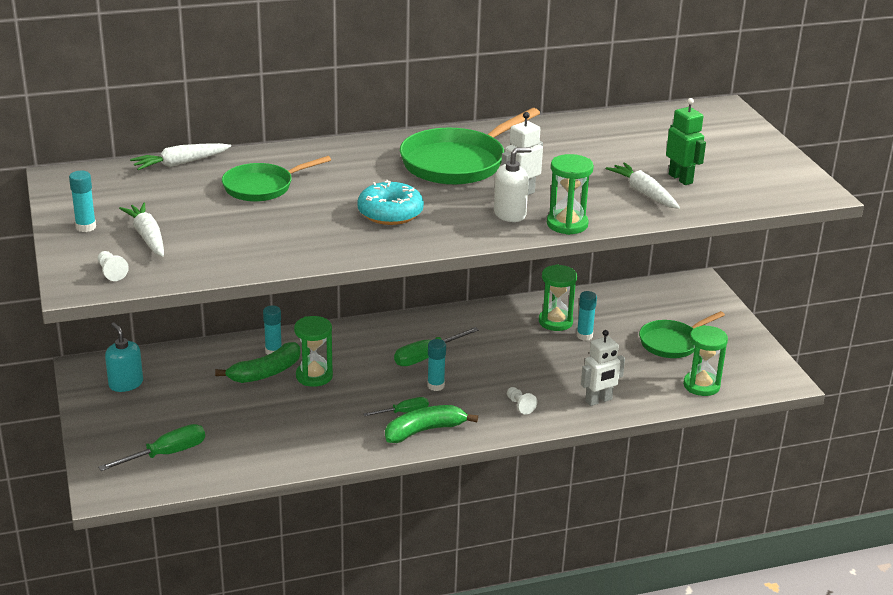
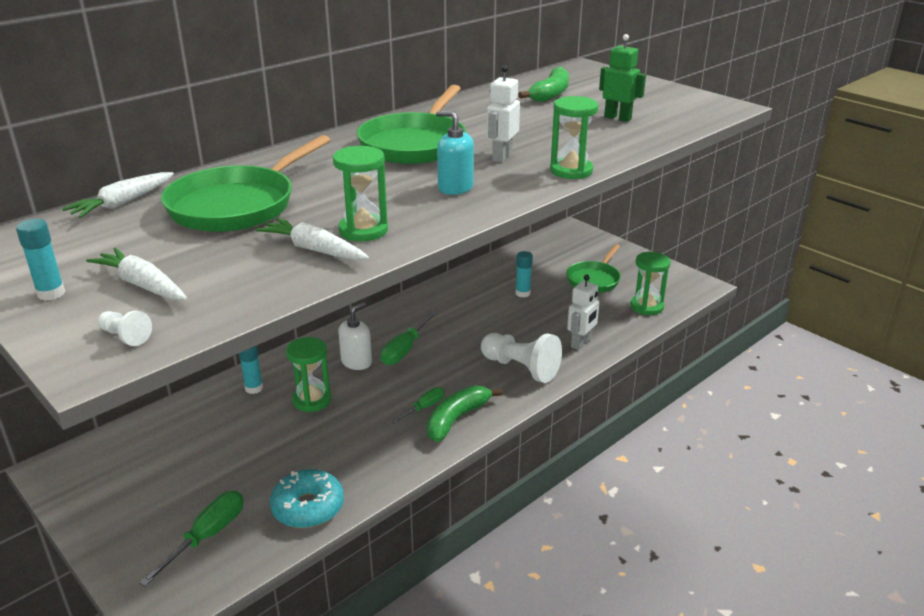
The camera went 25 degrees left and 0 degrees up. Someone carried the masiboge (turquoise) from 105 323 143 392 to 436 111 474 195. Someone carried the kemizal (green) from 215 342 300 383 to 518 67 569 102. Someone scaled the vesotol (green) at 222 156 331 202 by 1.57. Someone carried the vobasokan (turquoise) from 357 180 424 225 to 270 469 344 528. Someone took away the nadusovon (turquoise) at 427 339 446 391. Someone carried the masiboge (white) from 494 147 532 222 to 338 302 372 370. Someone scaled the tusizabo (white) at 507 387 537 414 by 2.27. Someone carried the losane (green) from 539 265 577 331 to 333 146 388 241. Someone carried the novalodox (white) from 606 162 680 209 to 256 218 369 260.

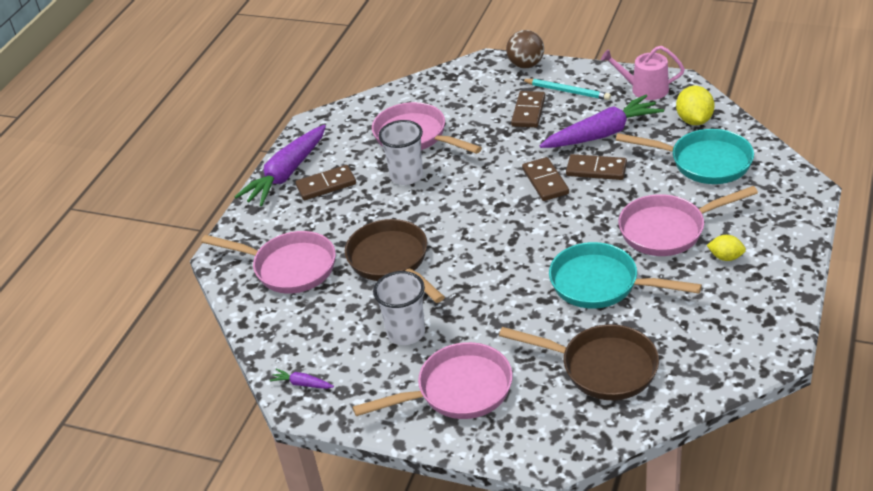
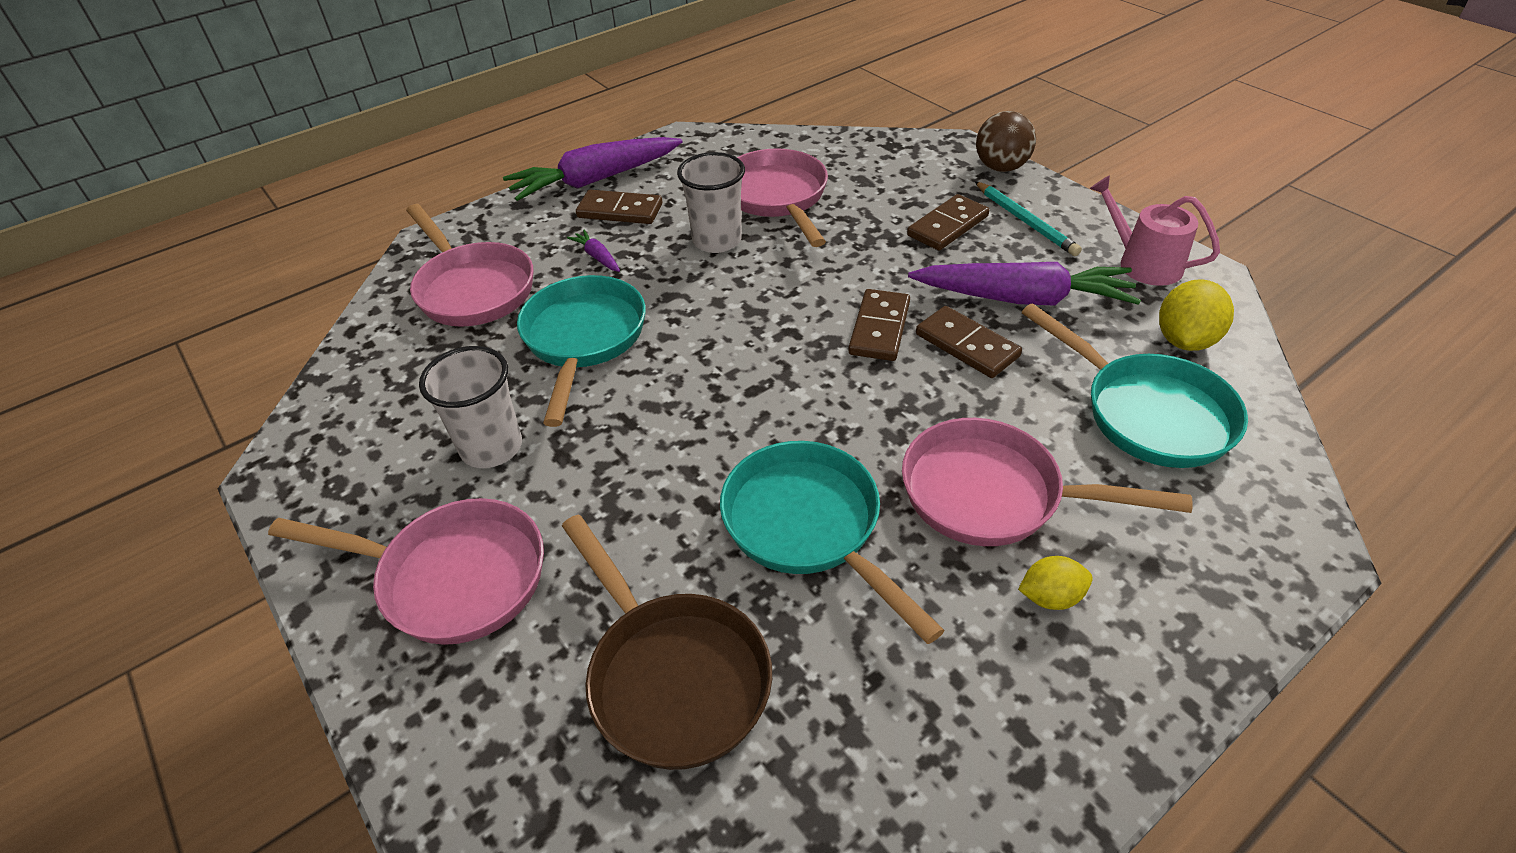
The camera went 30 degrees right and 5 degrees up. Someone carried the novalodox (purple) from 270 369 334 389 to 567 230 620 272. Someone repainted the vesotol (brown) at 345 219 445 303, which became the vesotol (turquoise) at 517 275 646 427. Someone rotated the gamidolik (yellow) at 707 235 746 261 by 60 degrees counterclockwise.

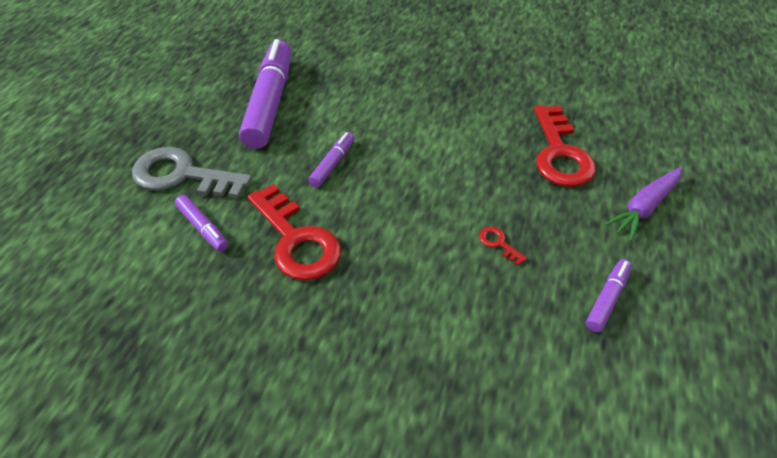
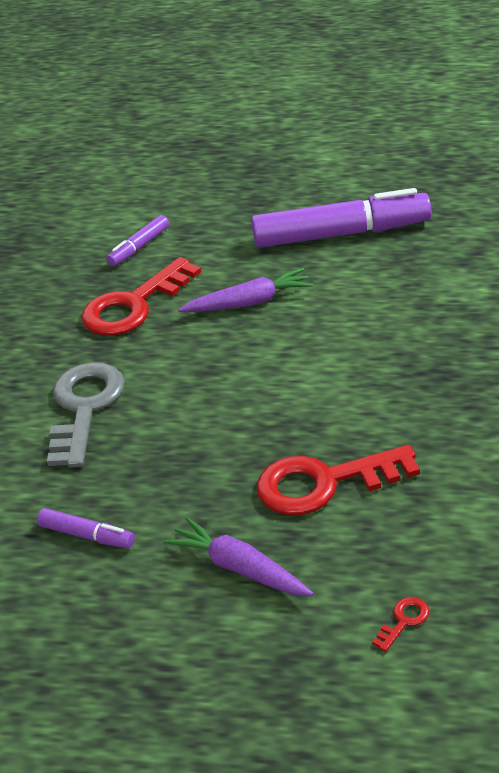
The camera went 85 degrees right and 10 degrees down. Someone carried the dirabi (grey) from 132 147 251 198 to 47 362 125 468. Someone swapped the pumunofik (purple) at 308 132 354 187 for the novalodox (purple) at 178 268 313 312. Someone carried the dirabi (red) from 479 227 527 265 to 372 597 430 652.

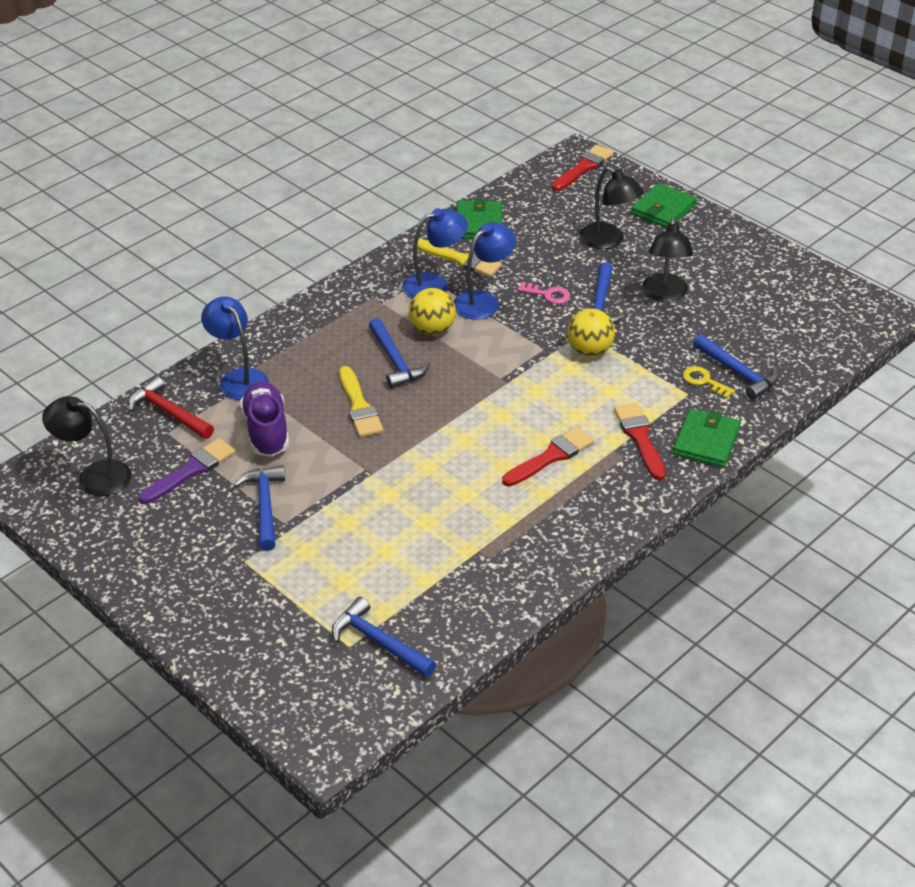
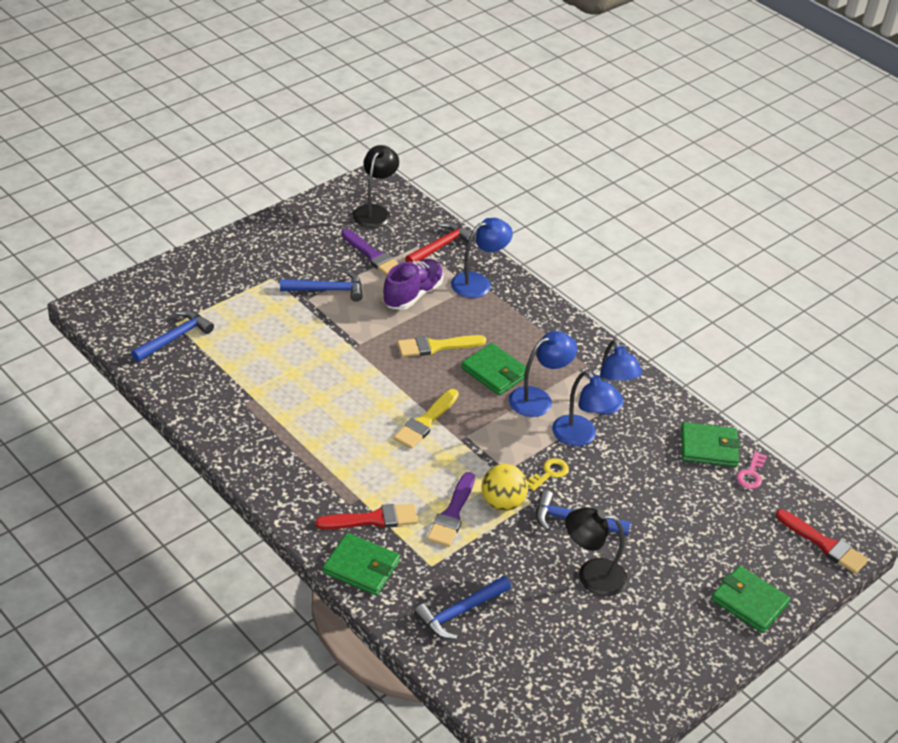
The camera went 90 degrees right and 0 degrees up. Someone rotated the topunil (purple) at 240 381 289 457 by 45 degrees counterclockwise. Someone swapped the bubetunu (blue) at 369 318 430 388 for the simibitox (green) at 461 343 530 395. Someone swapped the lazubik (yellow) at 409 288 456 335 for the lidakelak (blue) at 509 331 577 417. Someone carried the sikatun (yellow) from 417 239 502 277 to 394 389 459 449. Someone took away the sikatun (red) at 502 427 594 487. Someone carried the dirabi (pink) from 518 282 570 304 to 736 451 767 489. Someone took away the lidakelak (black) at 580 166 644 249. Someone carried the dirabi (yellow) from 683 366 735 399 to 527 458 569 491. Someone put down the sikatun (purple) at 427 472 475 547.

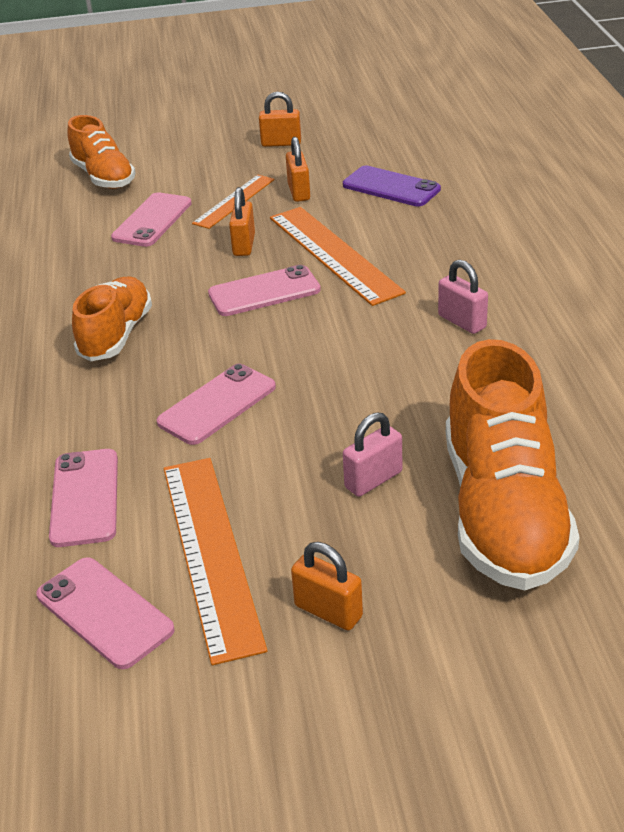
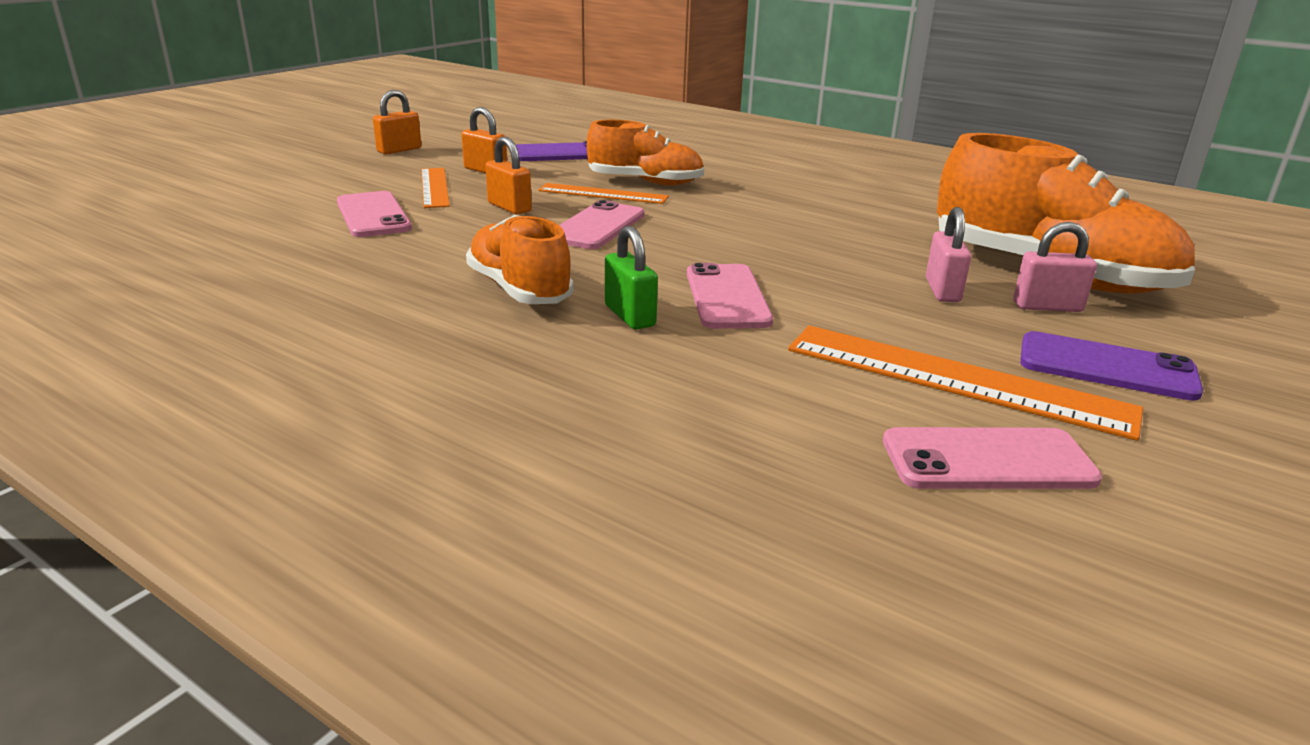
The camera went 50 degrees left and 10 degrees down. Someone took away the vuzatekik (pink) at 49 449 118 547. Someone carried the topunil (orange) from 67 115 135 189 to 587 120 704 186. Someone scaled the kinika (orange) at 270 207 406 306 by 0.60. Someone swapped the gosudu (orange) at 291 542 363 630 for the vuzatekik (purple) at 1020 331 1203 401. Someone carried the gosudu (pink) from 438 260 488 334 to 1014 222 1097 312. Someone put down the gosudu (green) at 605 226 658 330.

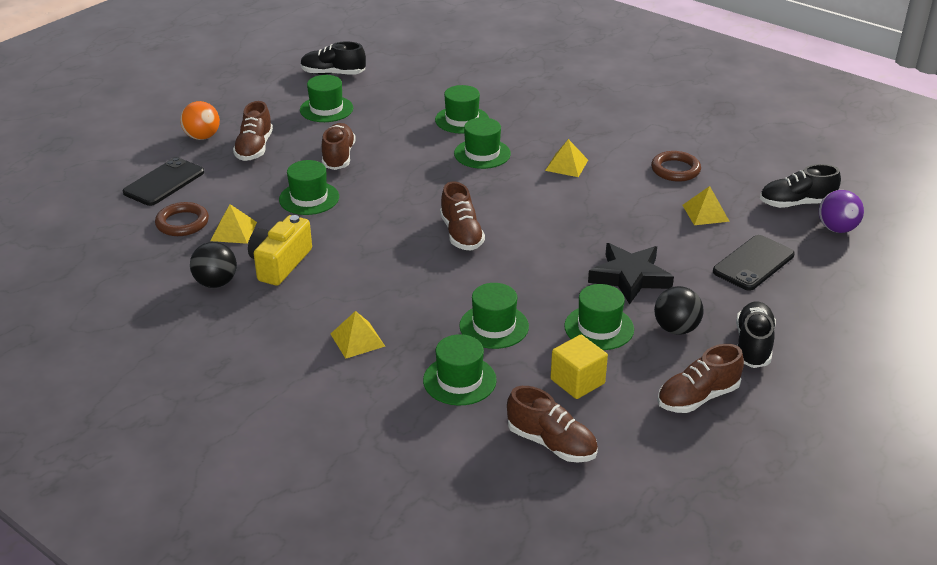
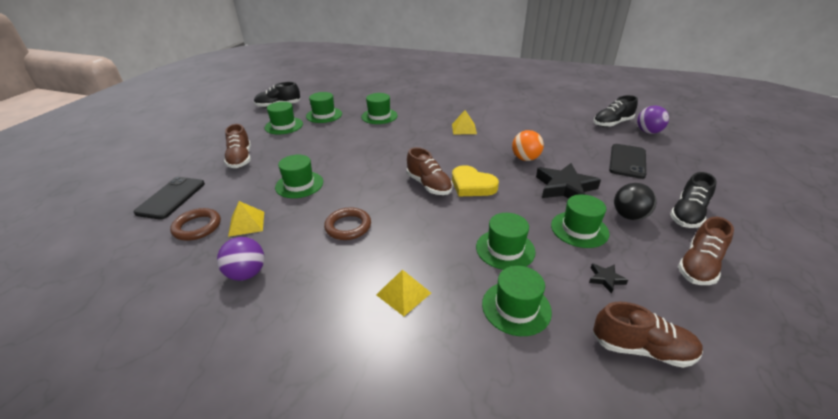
The camera went 20 degrees left and 0 degrees up. Someone carried the lazubik (orange) from 180 101 220 140 to 512 130 544 161. Someone repainted the lazubik (black) at 190 242 237 288, which became the lazubik (purple) at 217 237 264 281. Someone took away the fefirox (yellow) at 248 215 312 286. Someone took away the topunil (brown) at 322 123 356 170. Someone carried the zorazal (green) from 454 117 511 169 to 306 92 342 123. Someone swapped the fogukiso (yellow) at 550 335 608 399 for the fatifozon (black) at 589 263 628 294. Someone carried the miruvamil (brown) from 651 151 701 182 to 324 208 371 240. Someone took away the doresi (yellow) at 682 186 730 225. Someone rotated the topunil (black) at 736 301 776 368 by 135 degrees counterclockwise. Someone put down the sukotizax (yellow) at 452 165 499 196.

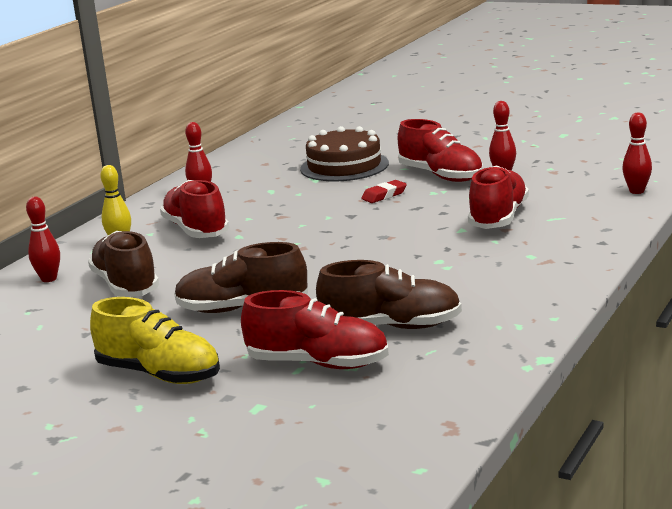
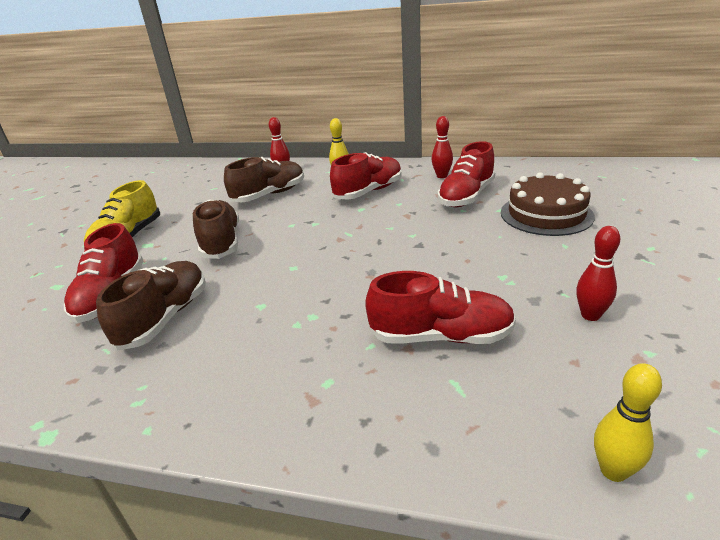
The camera went 75 degrees right and 10 degrees up. Someone rotated the topunil (brown) at 316 260 462 329 by 150 degrees counterclockwise. Someone took away the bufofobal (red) at 361 180 407 203. Someone carried the topunil (red) from 398 119 483 182 to 438 141 495 207. Someone repainted the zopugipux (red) at 622 113 652 194, which became the zopugipux (yellow) at 594 363 662 482.

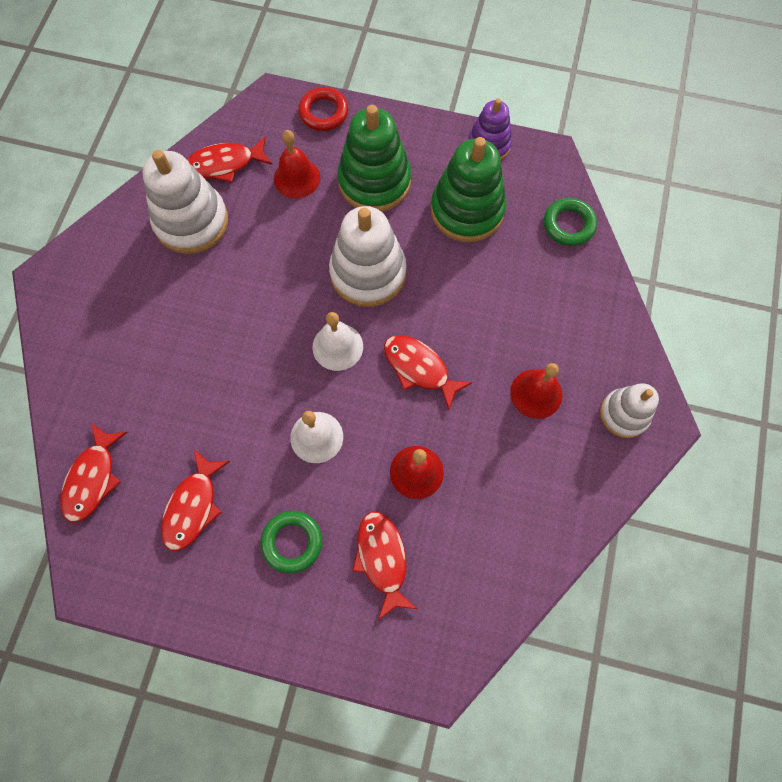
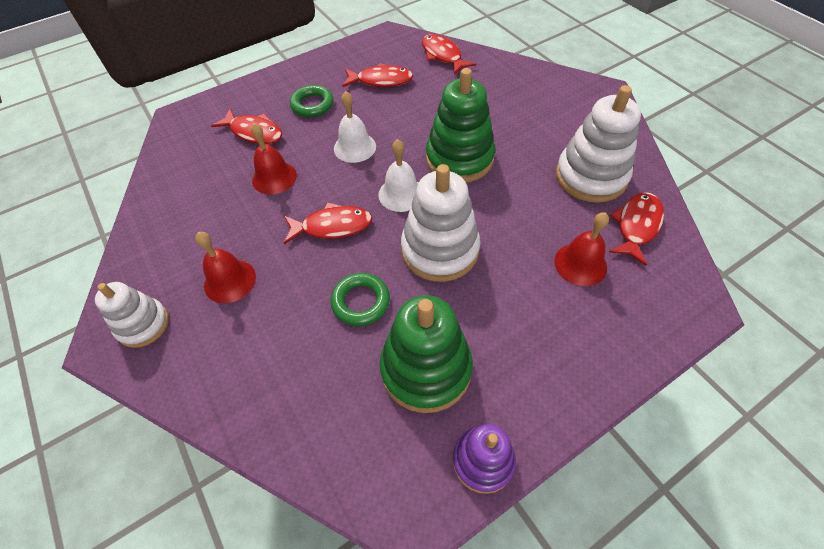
The camera went 135 degrees right and 15 degrees down. Someone rotated the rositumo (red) at 161 450 230 551 by 120 degrees clockwise. Someone took away the miruvamil (red) at 298 87 348 131. Someone carried the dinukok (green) from 337 105 411 212 to 426 68 495 182. Someone carried the miruvamil (green) from 544 198 597 246 to 331 273 390 326.

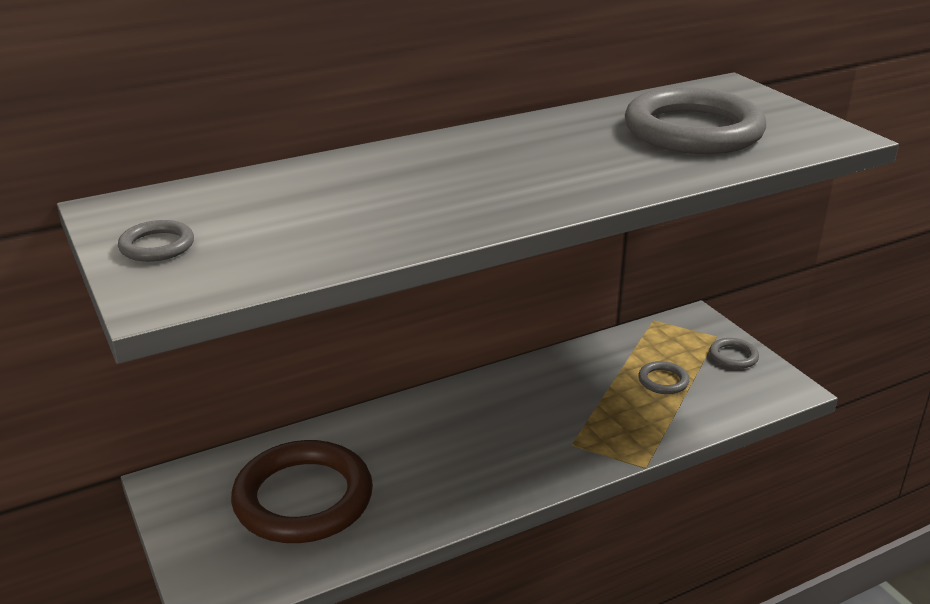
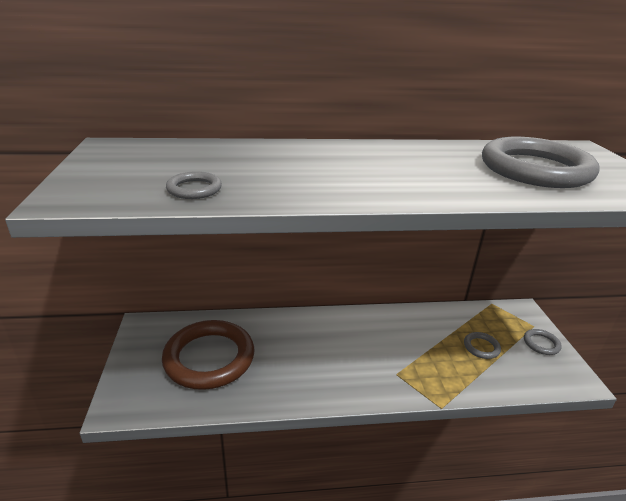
The camera went 20 degrees right and 0 degrees up. Someone carried the miruvamil (grey) from 118 220 194 262 to 166 171 222 199.

